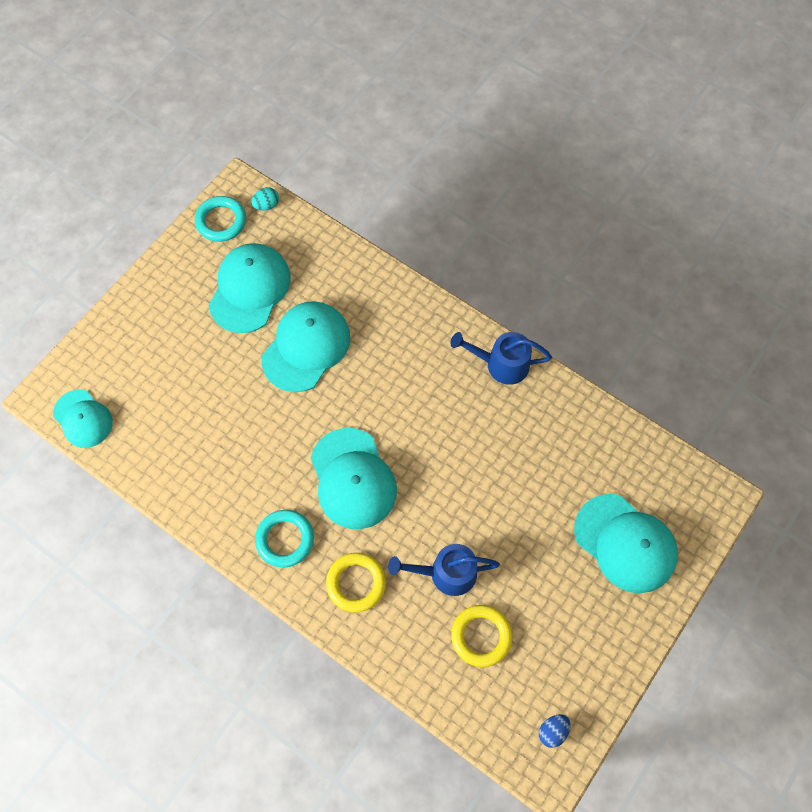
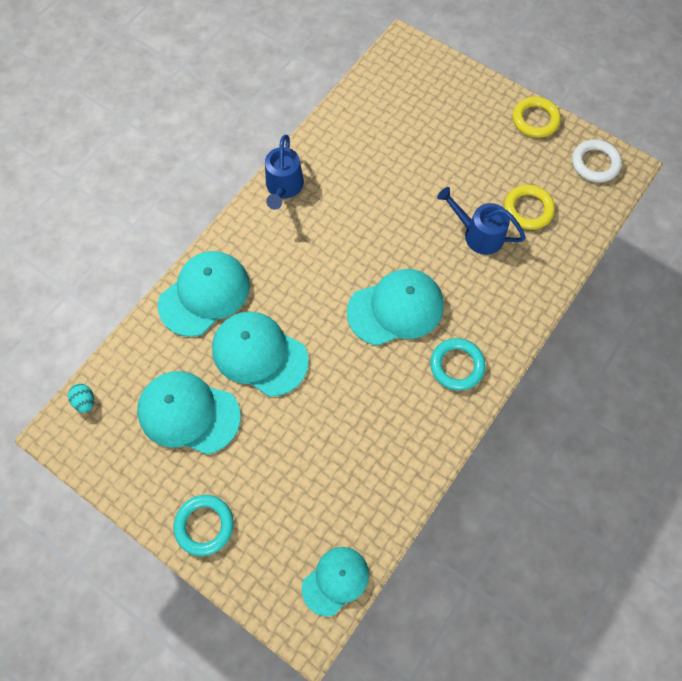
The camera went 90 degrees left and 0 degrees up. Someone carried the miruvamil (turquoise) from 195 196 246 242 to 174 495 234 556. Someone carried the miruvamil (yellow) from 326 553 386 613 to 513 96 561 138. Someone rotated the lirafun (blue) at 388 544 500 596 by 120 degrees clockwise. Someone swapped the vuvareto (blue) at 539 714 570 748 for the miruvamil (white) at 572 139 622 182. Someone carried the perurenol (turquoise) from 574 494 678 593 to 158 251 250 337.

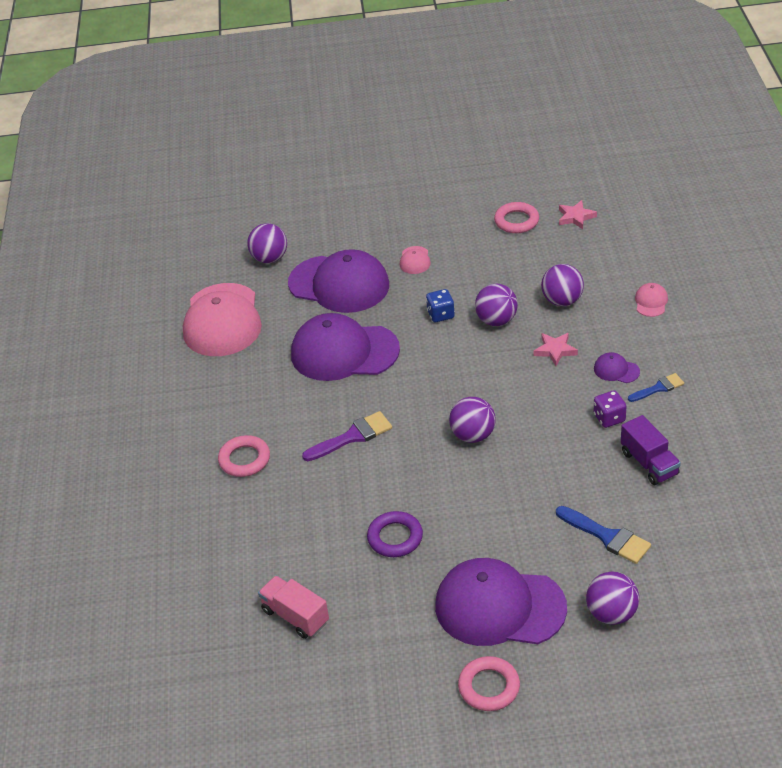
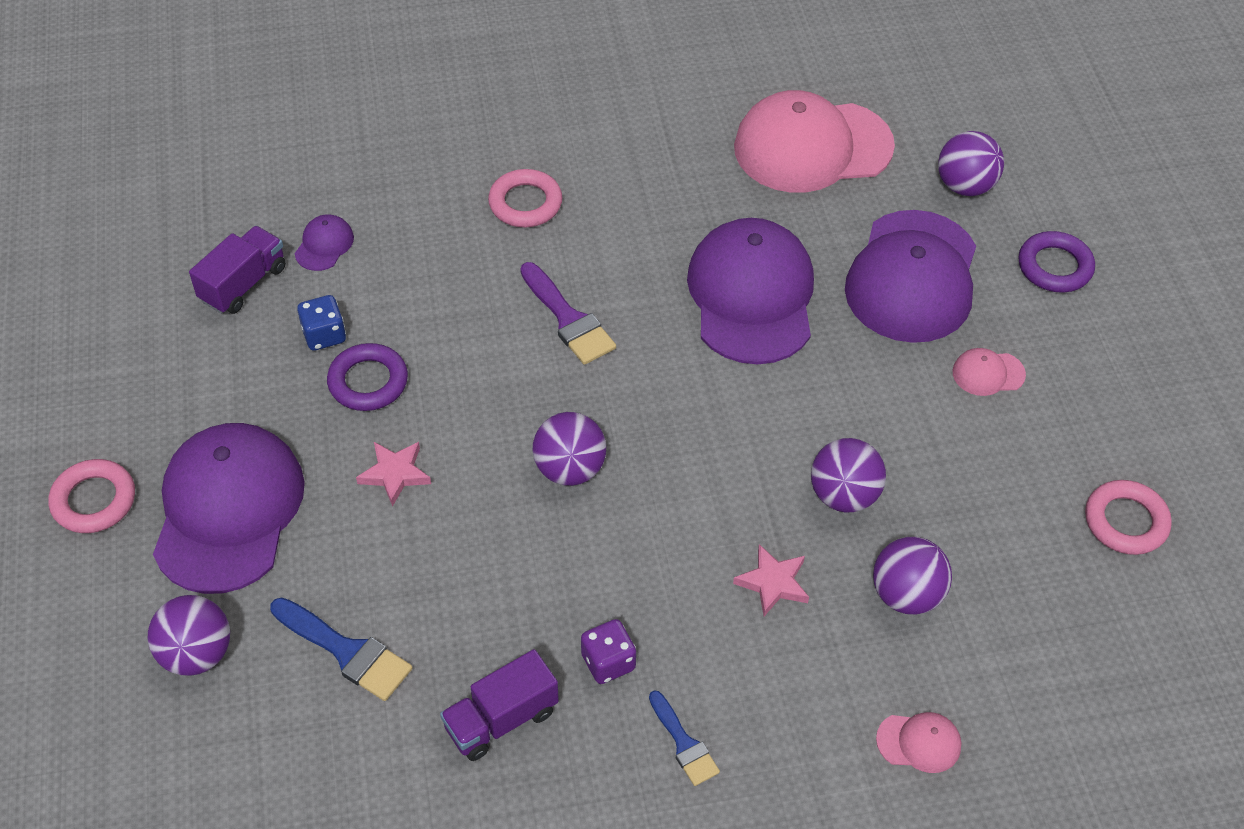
The camera went 80 degrees right and 10 degrees up. Someone repainted the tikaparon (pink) at 258 576 329 639, which became the tikaparon (purple) at 189 226 286 314. Someone carried the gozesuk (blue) from 426 289 455 322 to 297 295 346 351. Someone rotated the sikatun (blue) at 556 506 651 564 by 90 degrees counterclockwise. Someone carried the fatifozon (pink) from 559 200 597 229 to 356 442 431 507. Someone carried the perurenol (purple) from 594 352 640 383 to 295 214 354 271. Someone put down the miruvamil (purple) at 1018 231 1095 293.

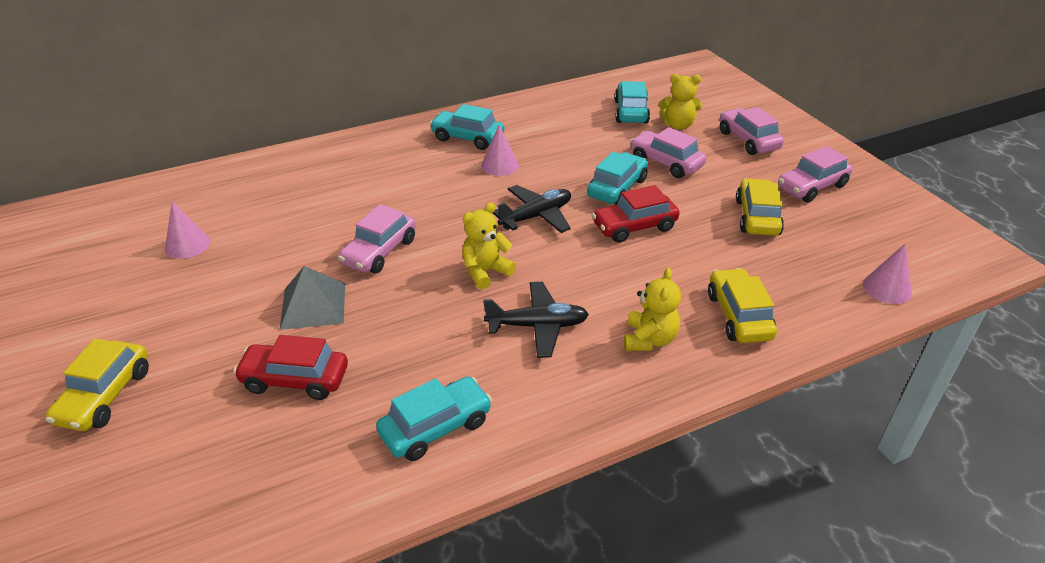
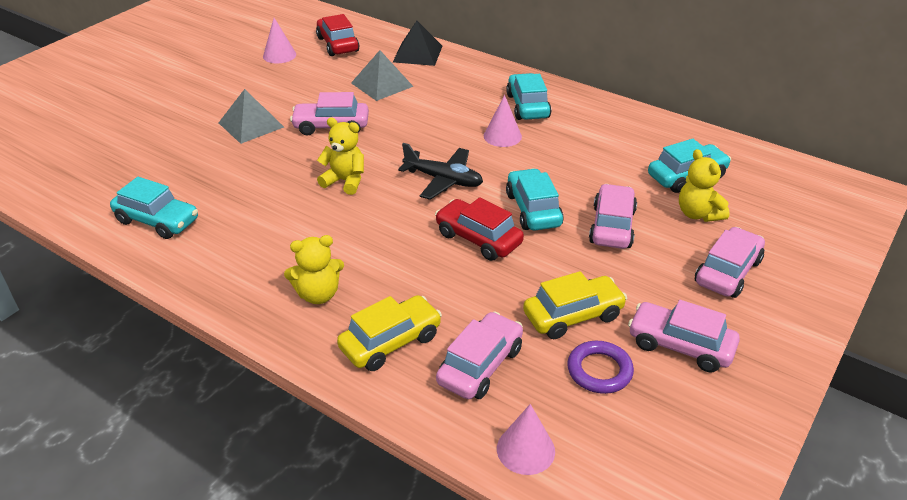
The camera went 60 degrees right and 0 degrees up. Someone took away the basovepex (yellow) at 46 338 149 431. Someone carried the basovepex (red) from 233 335 348 400 to 316 14 360 56. Someone took away the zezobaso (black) at 483 282 589 358. Someone rotated the basovepex (turquoise) at 587 152 648 205 by 105 degrees counterclockwise. Someone put down the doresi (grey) at 351 50 414 101. Someone put down the doresi (black) at 393 21 442 66. Someone put down the basovepex (pink) at 436 312 523 399. Someone put down the miruvamil (purple) at 567 341 634 394.

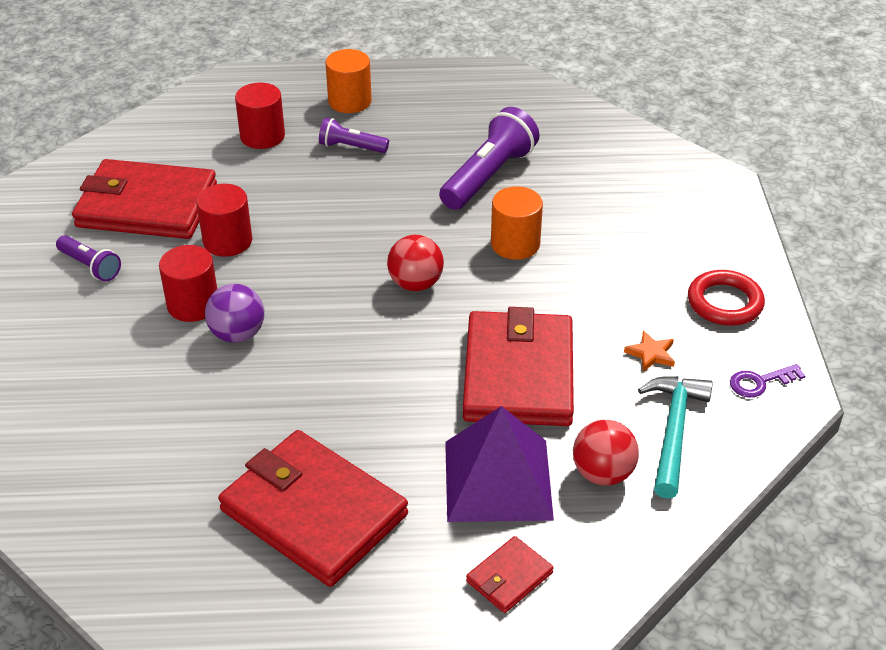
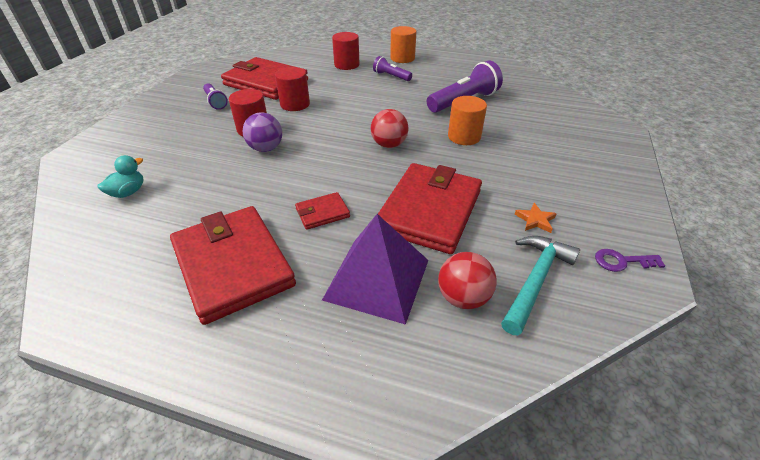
The camera went 20 degrees right and 0 degrees up. Someone carried the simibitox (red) from 466 536 554 613 to 295 192 350 230. Someone took away the miruvamil (red) at 688 270 765 326. Someone put down the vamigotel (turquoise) at 98 155 143 198.

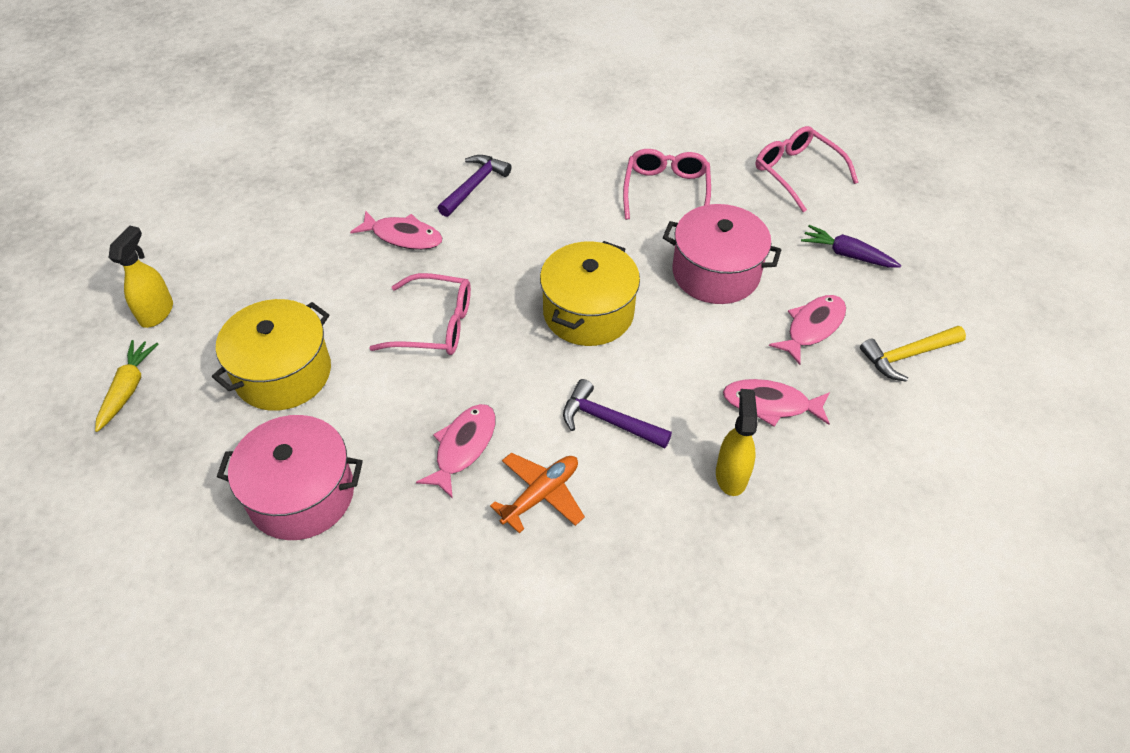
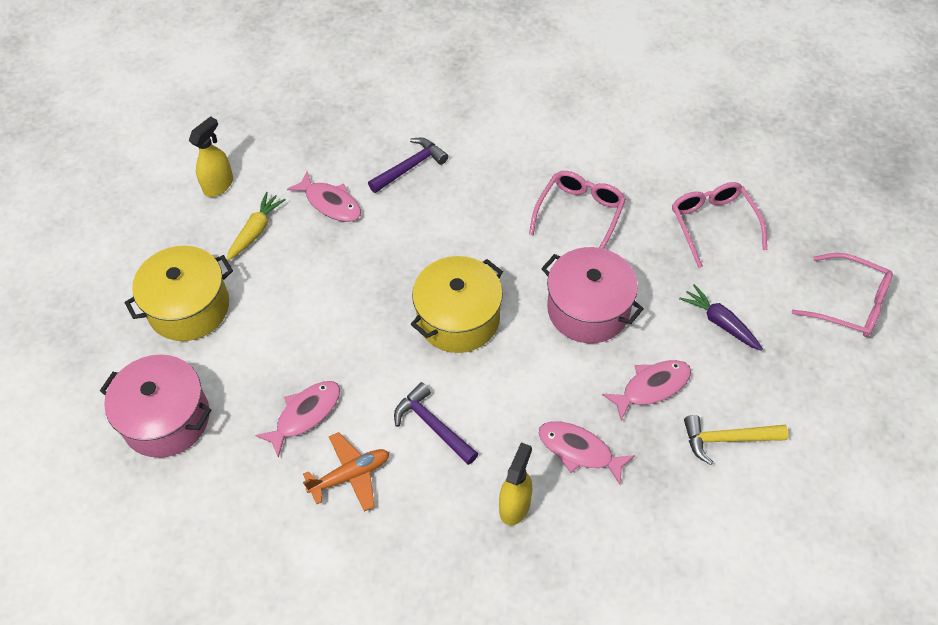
The camera went 20 degrees right and 5 degrees up. Someone carried the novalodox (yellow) from 95 340 158 432 to 226 192 286 261. Someone carried the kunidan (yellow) from 108 226 173 328 to 189 116 233 197. Someone carried the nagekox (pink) from 369 273 471 355 to 792 253 893 337.

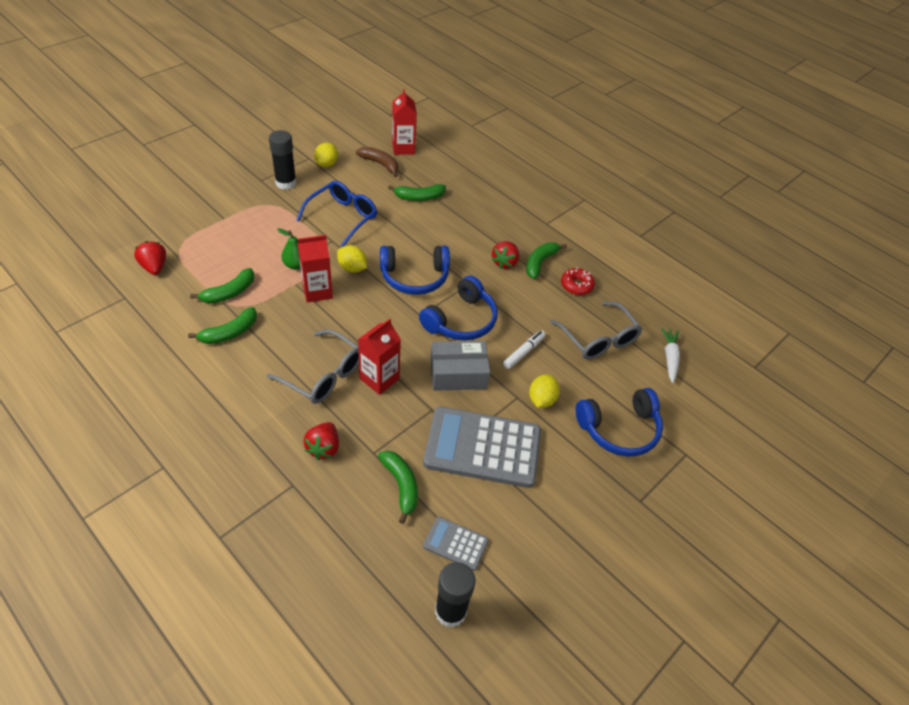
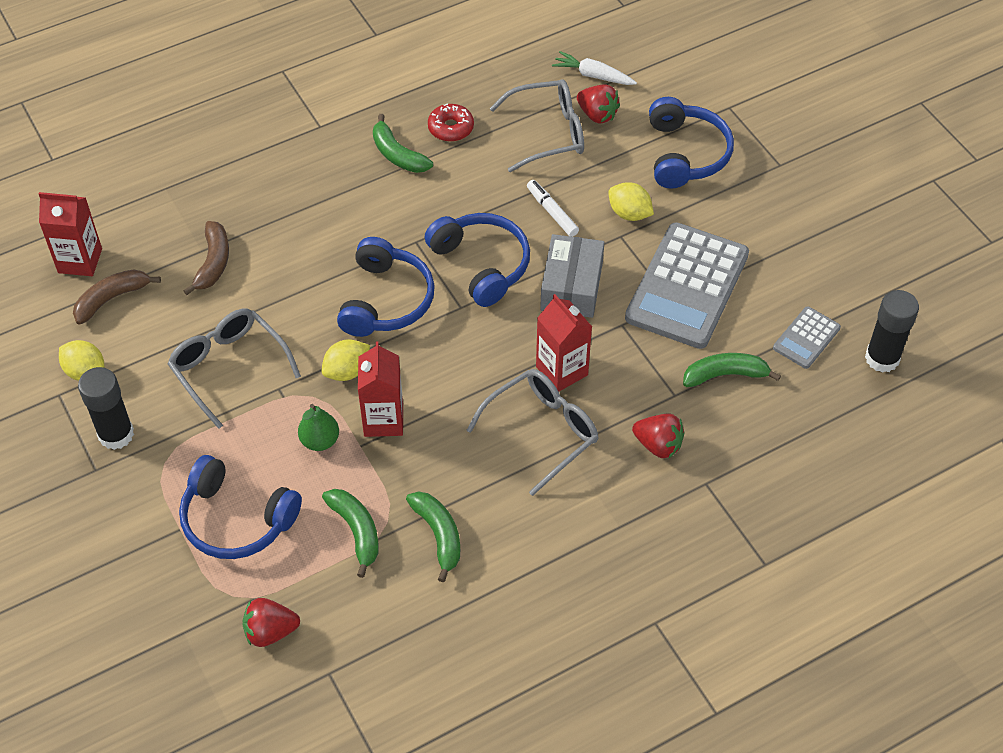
The camera went 70 degrees left and 5 degrees up. Someone repainted the nagekox (blue) at 297 181 377 247, which became the nagekox (grey) at 168 309 301 429. Someone repainted the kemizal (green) at 388 184 446 201, which became the kemizal (brown) at 183 221 229 295. Someone carried the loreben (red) from 492 241 519 269 to 577 84 620 124. Someone put down the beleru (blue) at 179 455 302 559.

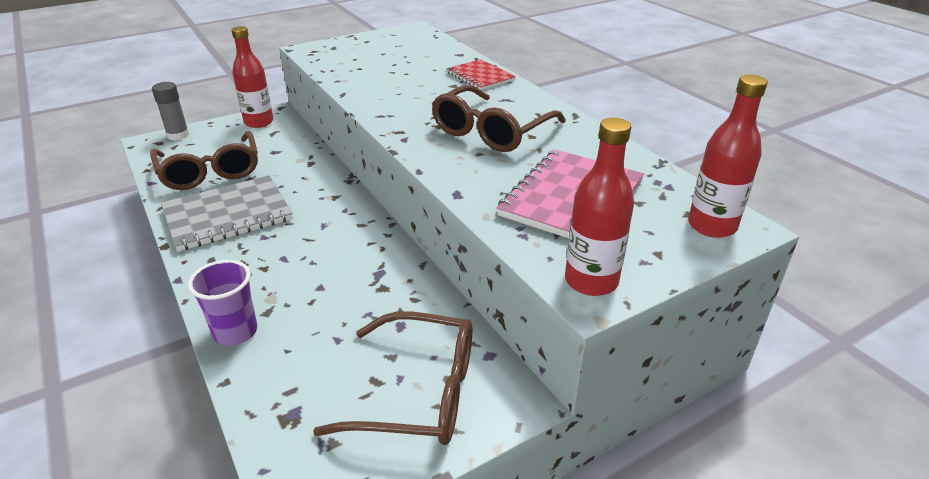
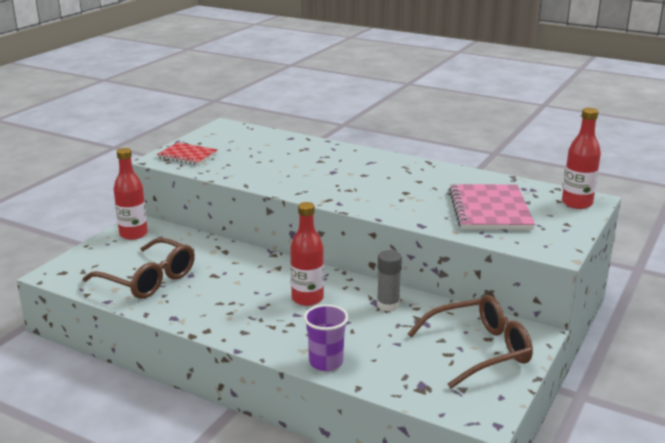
The camera went 30 degrees left and 10 degrees down. Someone carried the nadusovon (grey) from 152 82 189 141 to 377 250 402 311. Someone took away the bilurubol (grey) at 161 175 293 252. Someone took away the nagekox (brown) at 432 85 566 152. Someone carried the bilurubol (red) from 447 59 516 90 to 157 142 218 165. Someone carried the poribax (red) from 565 118 634 296 to 290 202 324 306.

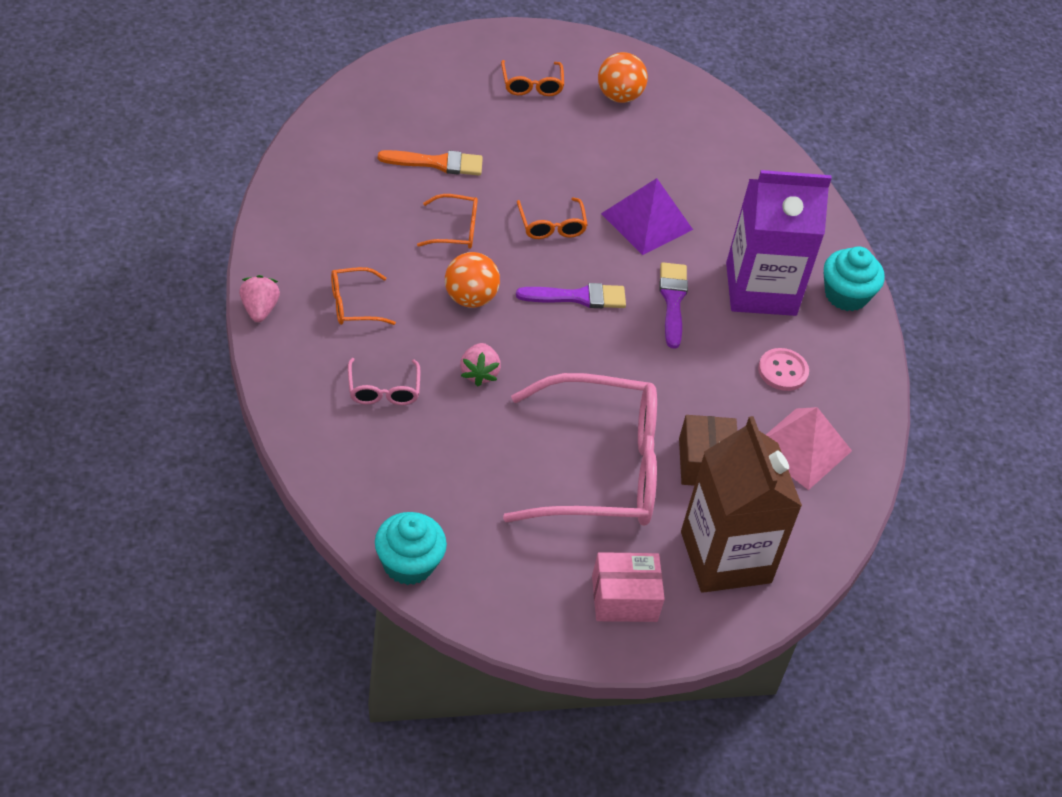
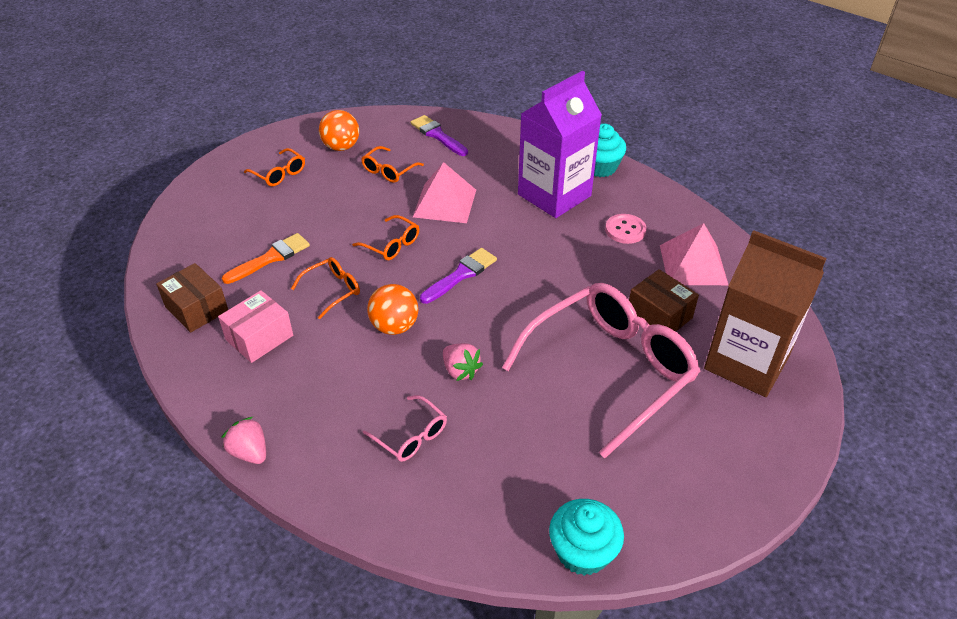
The camera went 35 degrees left and 5 degrees down. Someone carried the nagekox (orange) from 331 267 396 325 to 361 146 424 183. Someone carried the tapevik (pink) from 592 552 665 622 to 218 290 293 363. Someone repainted the doresi (purple) at 601 178 693 255, which became the doresi (pink) at 413 162 476 223. Someone carried the sikatun (purple) from 659 262 688 349 to 411 115 468 156. Someone put down the tapevik (brown) at 156 263 228 333.

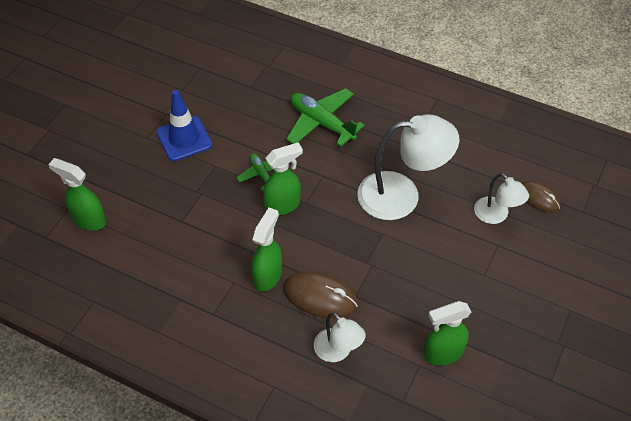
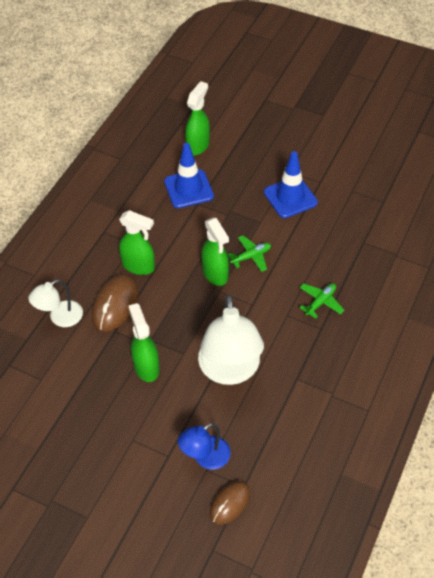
The camera went 90 degrees right and 0 degrees up. Someone scaled the zezobaso (green) at 286 88 365 147 by 0.55. Someone carried the kunidan (green) from 424 301 471 366 to 128 303 160 382. Someone repainted the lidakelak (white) at 474 173 529 224, which became the lidakelak (blue) at 178 423 231 470. Someone put down the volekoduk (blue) at 164 143 214 208.

